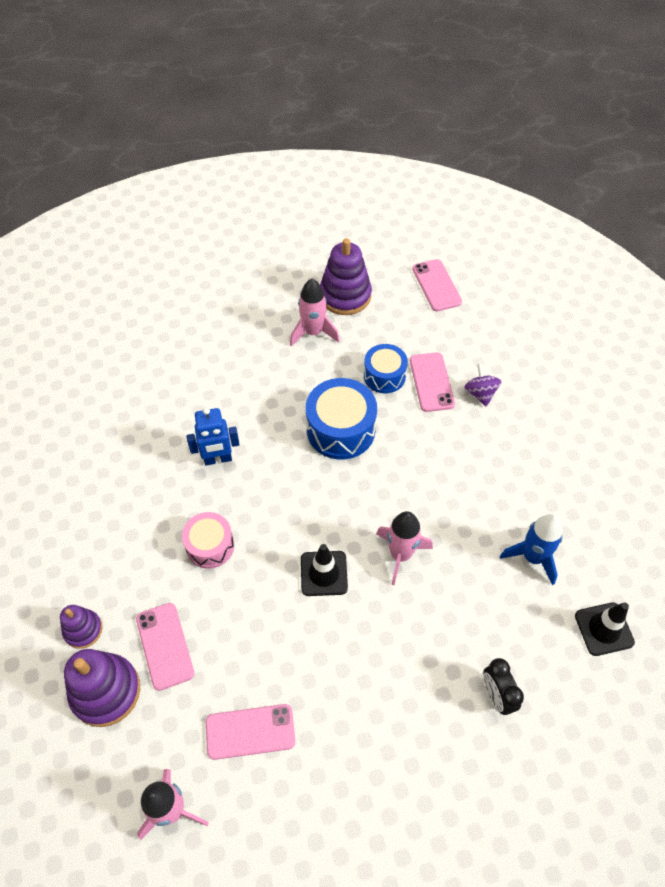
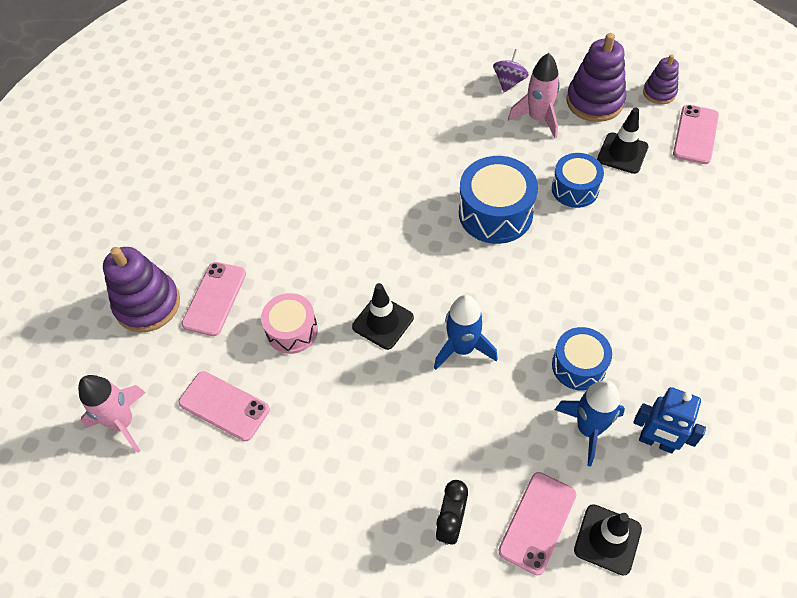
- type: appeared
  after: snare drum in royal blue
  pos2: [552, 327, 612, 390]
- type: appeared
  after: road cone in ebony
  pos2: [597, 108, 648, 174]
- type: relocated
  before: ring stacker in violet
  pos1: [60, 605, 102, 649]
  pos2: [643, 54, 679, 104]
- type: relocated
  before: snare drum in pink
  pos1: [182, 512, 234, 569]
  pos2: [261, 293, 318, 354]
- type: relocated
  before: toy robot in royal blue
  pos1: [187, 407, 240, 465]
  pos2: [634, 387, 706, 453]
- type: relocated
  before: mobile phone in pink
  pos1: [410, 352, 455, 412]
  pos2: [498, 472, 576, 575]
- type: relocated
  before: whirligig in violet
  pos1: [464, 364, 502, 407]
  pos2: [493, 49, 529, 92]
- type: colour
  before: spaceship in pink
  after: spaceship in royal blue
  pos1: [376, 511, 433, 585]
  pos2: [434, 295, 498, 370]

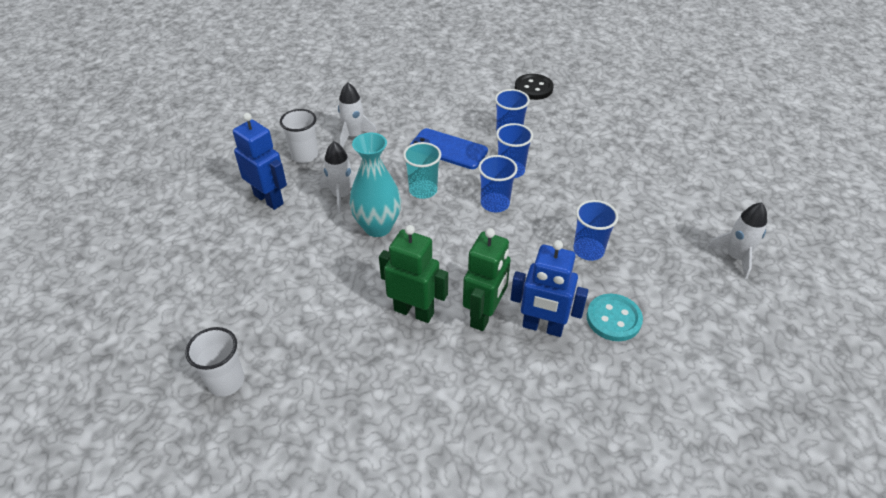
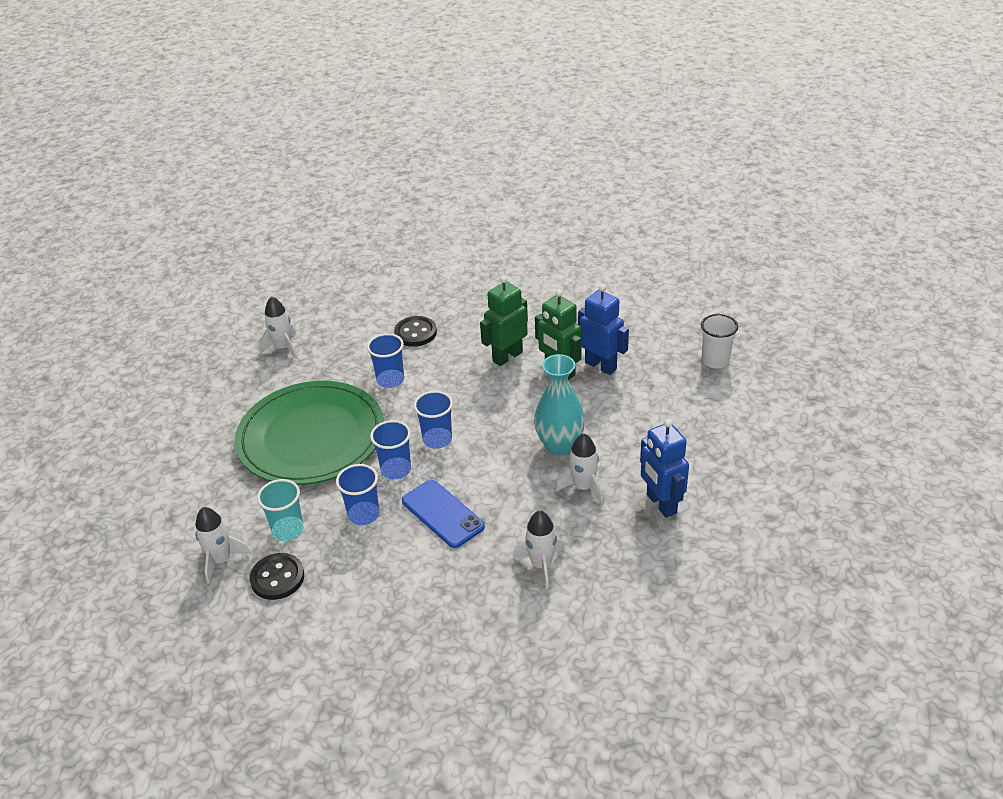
- type: missing
  before: tumbler in snow-white
  pos1: [280, 109, 318, 163]
- type: appeared
  after: spaceship in snow-white
  pos2: [195, 507, 251, 584]
- type: appeared
  after: dinner plate in emerald
  pos2: [235, 381, 384, 485]
- type: relocated
  before: tumbler in turquoise
  pos1: [403, 142, 441, 199]
  pos2: [257, 479, 304, 541]
- type: relocated
  before: toy robot in royal blue
  pos1: [511, 240, 588, 337]
  pos2: [578, 284, 629, 375]
- type: colour
  before: sewing button in turquoise
  after: sewing button in ebony
  pos1: [587, 294, 643, 341]
  pos2: [394, 316, 437, 347]

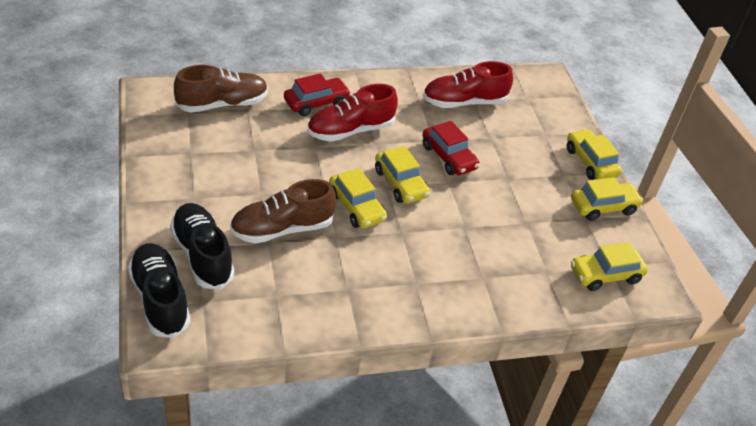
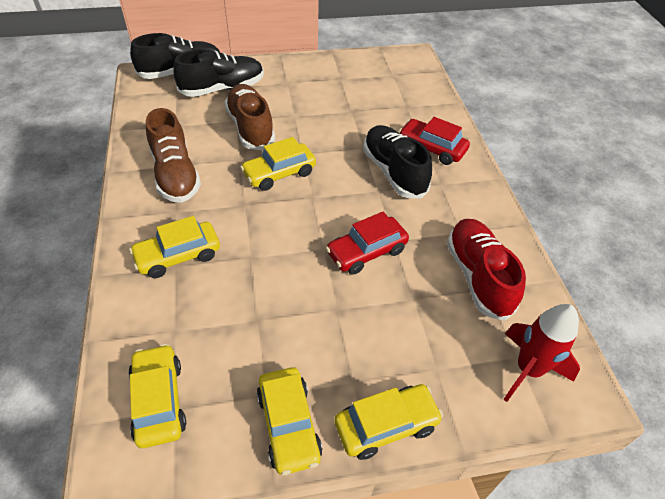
- type: appeared
  after: spaceship in crimson
  pos2: [503, 304, 580, 402]
- type: relocated
  before: lace-up shoe in brown
  pos1: [174, 65, 268, 113]
  pos2: [146, 108, 201, 203]
- type: relocated
  before: toy car in bright yellow
  pos1: [375, 146, 430, 203]
  pos2: [129, 216, 220, 278]
- type: colour
  before: lace-up shoe in crimson
  after: lace-up shoe in ebony
  pos1: [307, 84, 398, 142]
  pos2: [363, 125, 432, 199]
- type: spun
  before: toy car in crimson
  pos1: [284, 73, 351, 116]
  pos2: [399, 117, 470, 165]
  turn: 150

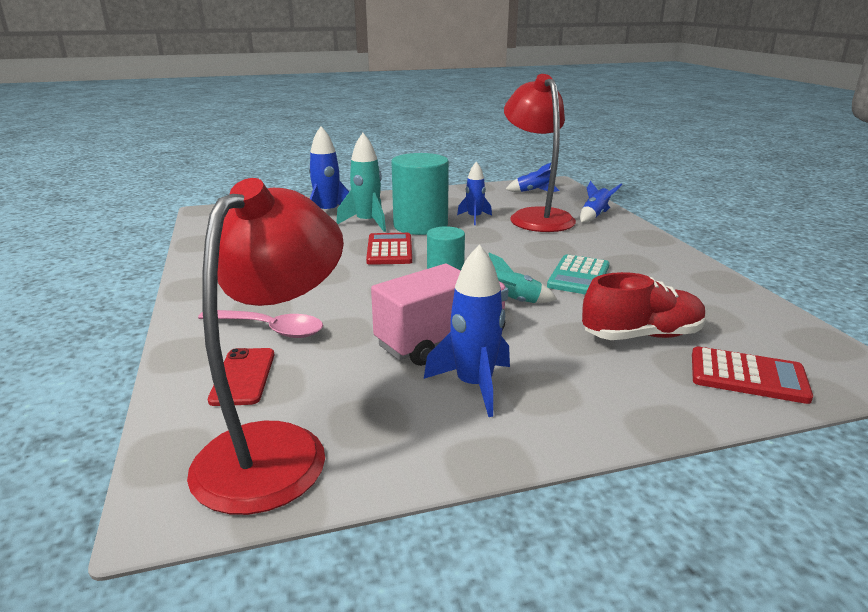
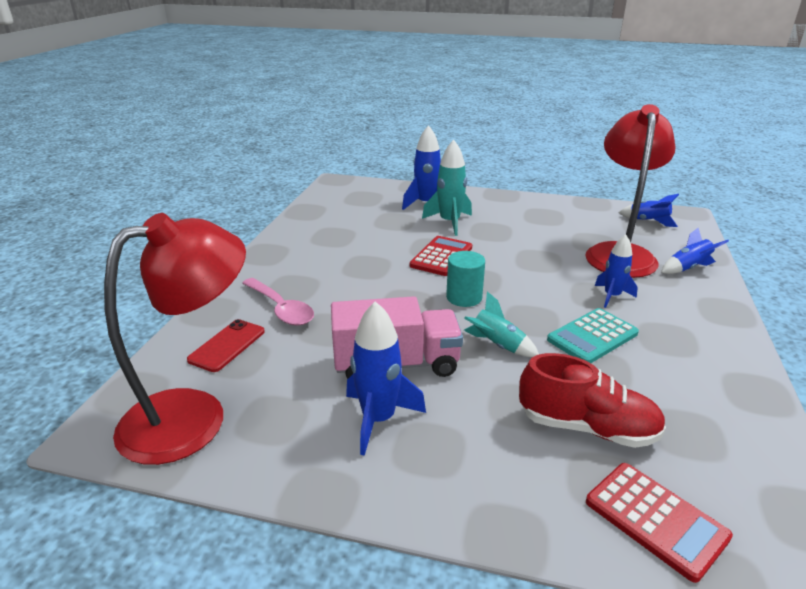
- type: missing
  before: cylinder shape in turquoise
  pos1: [392, 153, 449, 235]
- type: relocated
  before: spaceship in royal blue
  pos1: [457, 162, 492, 225]
  pos2: [595, 235, 638, 308]

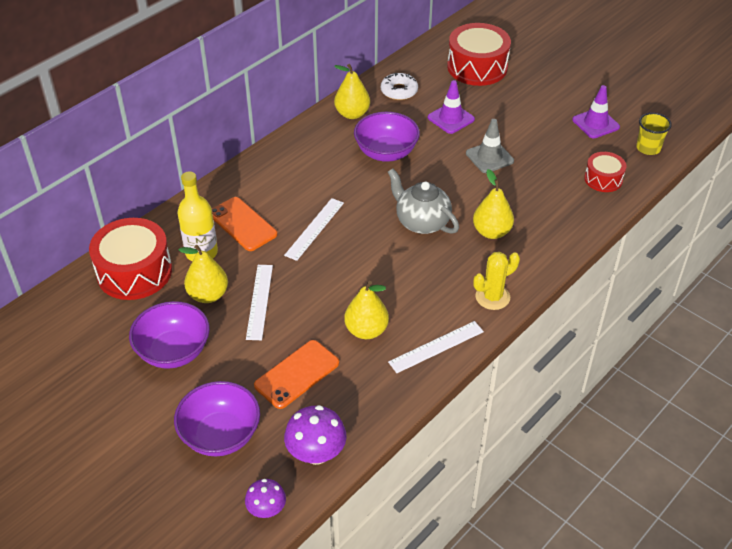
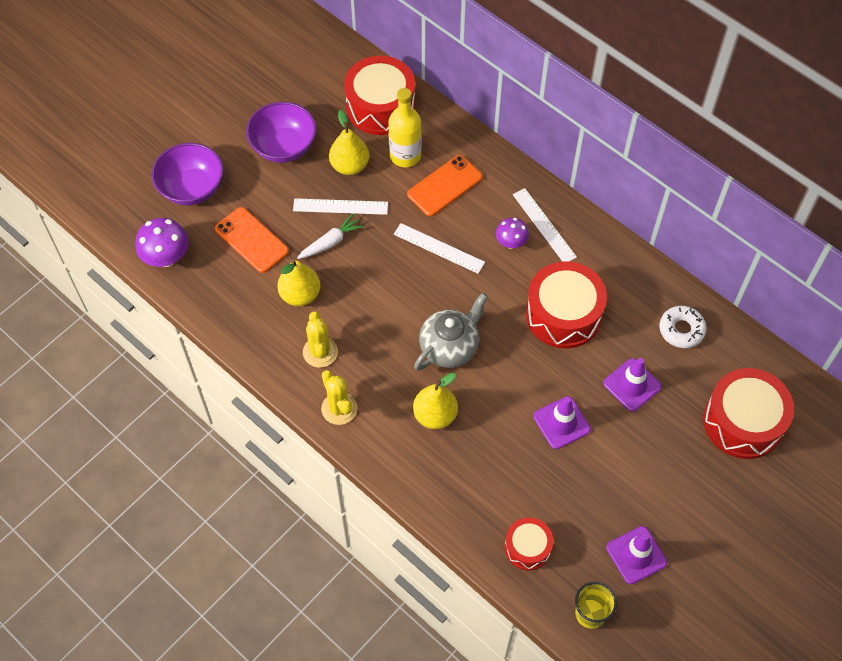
- type: missing
  before: pear in bright yellow
  pos1: [334, 64, 370, 119]
- type: appeared
  after: carrot in snow-white
  pos2: [297, 214, 364, 259]
- type: appeared
  after: prickly plant in bright yellow
  pos2: [303, 311, 338, 368]
- type: relocated
  before: mushroom in violet
  pos1: [245, 479, 286, 518]
  pos2: [496, 218, 529, 249]
- type: relocated
  before: measuring stick in snow-white
  pos1: [388, 321, 484, 373]
  pos2: [513, 188, 577, 262]
- type: exchanged
  before: bowl in violet
  after: snare drum in crimson
  pos1: [354, 112, 420, 162]
  pos2: [526, 261, 607, 349]
- type: colour
  before: road cone in ash-grey
  after: road cone in violet
  pos1: [466, 119, 514, 173]
  pos2: [533, 396, 591, 449]

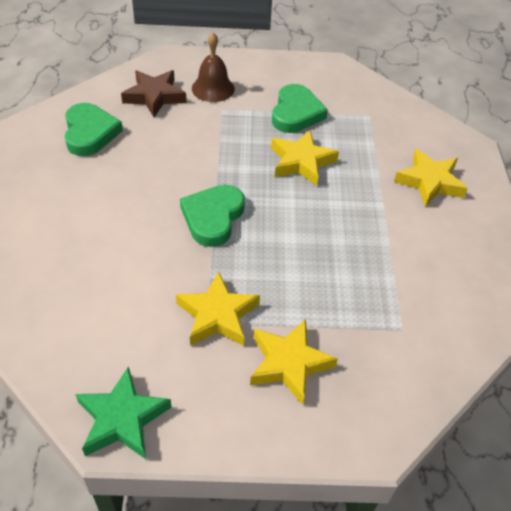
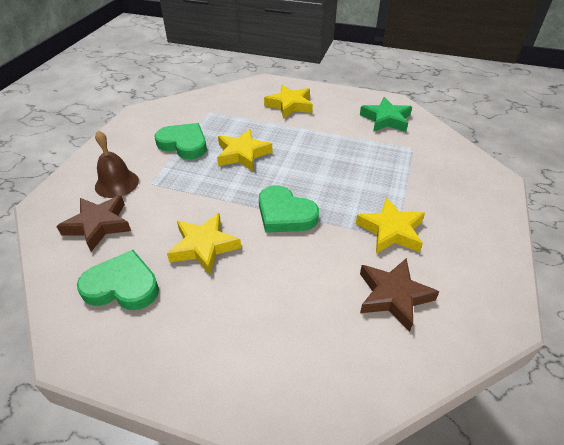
- type: appeared
  after: star in brown
  pos2: [360, 258, 439, 332]
- type: relocated
  before: star in emerald
  pos1: [75, 366, 172, 459]
  pos2: [360, 97, 412, 132]
- type: relocated
  before: star in bright yellow
  pos1: [250, 319, 338, 405]
  pos2: [167, 213, 241, 275]

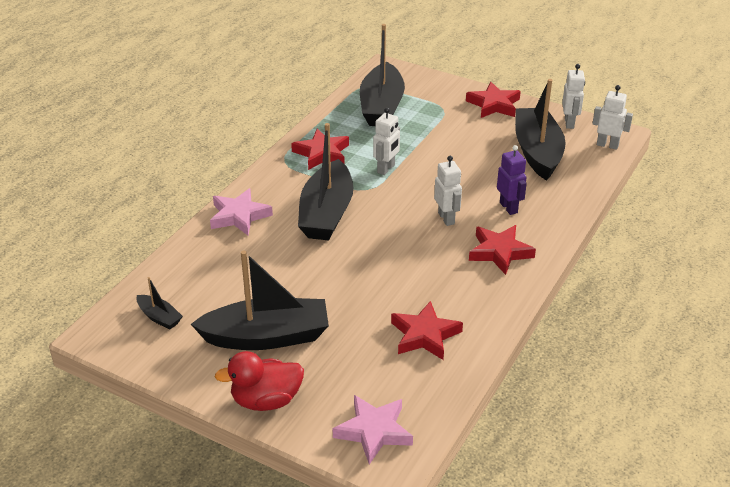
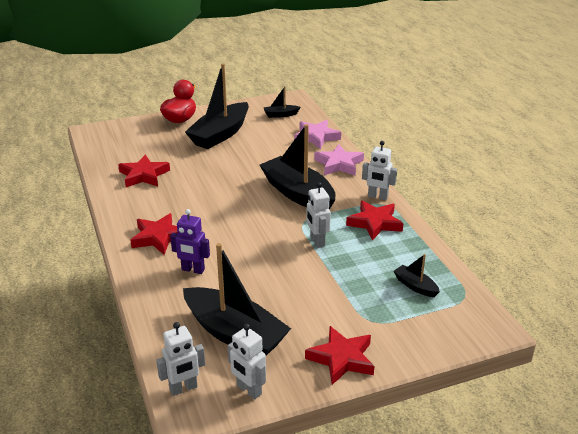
- type: relocated
  before: star in pink
  pos1: [333, 395, 413, 464]
  pos2: [294, 120, 341, 149]
- type: relocated
  before: toy robot in snow-white
  pos1: [434, 156, 462, 226]
  pos2: [362, 141, 397, 200]
- type: size
  before: boat in ebony
  pos1: [360, 24, 405, 126]
  pos2: [393, 254, 440, 297]
  scale: 0.45

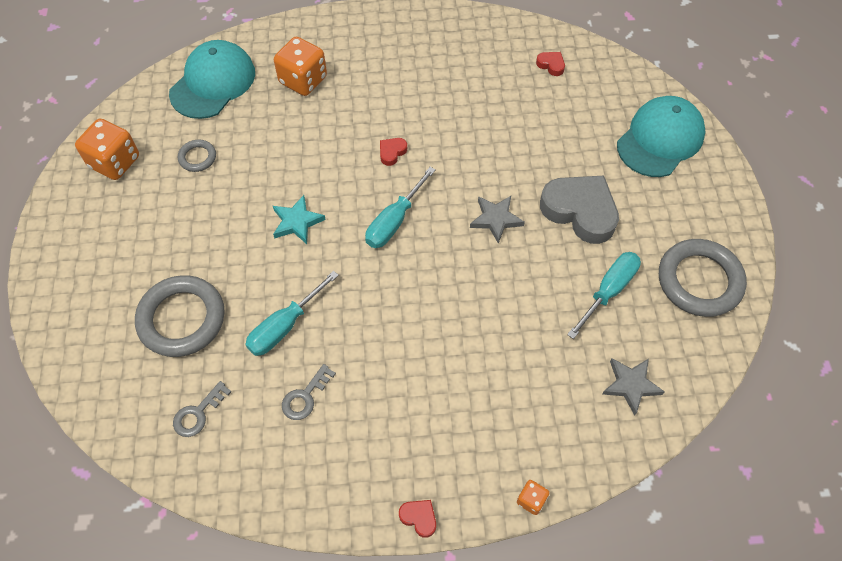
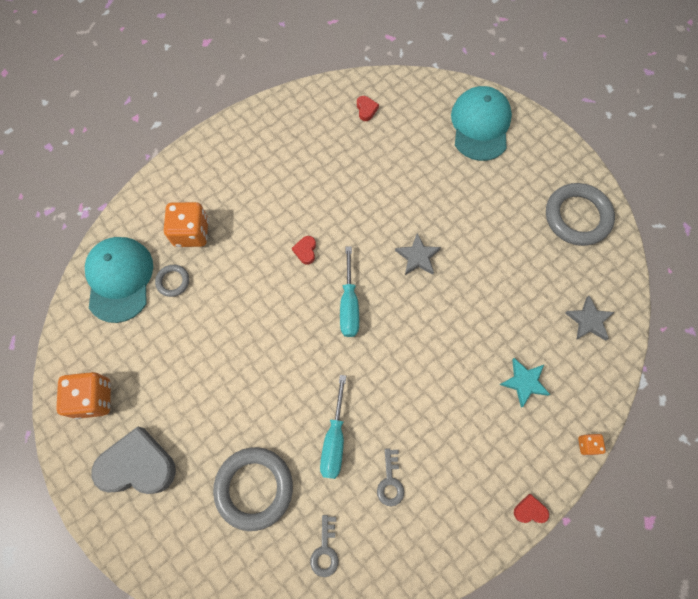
- type: missing
  before: screwdriver in turquoise
  pos1: [567, 252, 641, 339]
- type: relocated
  before: ring in ash-grey
  pos1: [178, 140, 216, 172]
  pos2: [155, 265, 189, 297]
- type: relocated
  before: star in turquoise
  pos1: [273, 195, 326, 244]
  pos2: [500, 358, 550, 407]
- type: relocated
  before: heart shape in ash-grey
  pos1: [540, 176, 619, 244]
  pos2: [92, 427, 176, 494]
- type: spun
  before: heart shape in crimson
  pos1: [536, 52, 565, 76]
  pos2: [357, 96, 379, 121]
  turn: 75

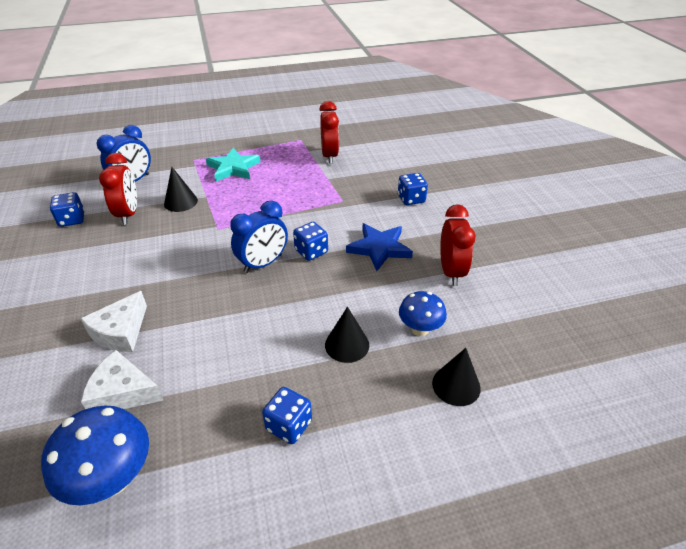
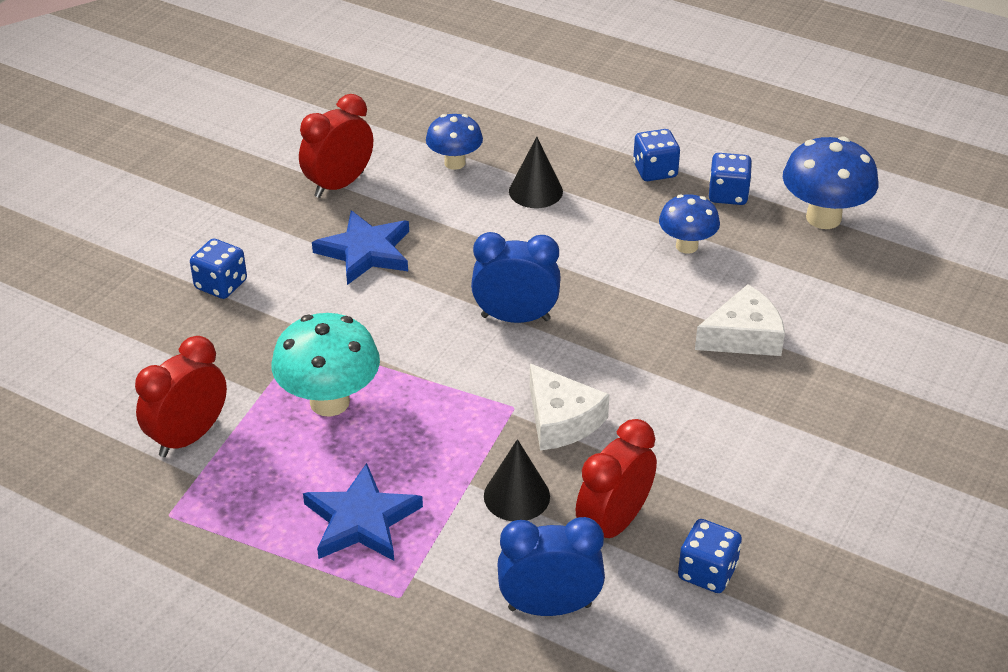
- type: missing
  before: cone shape in ebony
  pos1: [432, 348, 481, 406]
- type: appeared
  after: mushroom in turquoise
  pos2: [272, 313, 380, 417]
- type: appeared
  after: mushroom in royal blue
  pos2: [659, 194, 720, 254]
- type: relocated
  before: cheese in snow-white
  pos1: [81, 350, 164, 409]
  pos2: [530, 363, 610, 451]
- type: relocated
  before: dice in royal blue
  pos1: [293, 222, 328, 261]
  pos2: [709, 153, 752, 205]
- type: colour
  before: star in turquoise
  after: star in royal blue
  pos1: [206, 148, 260, 182]
  pos2: [303, 463, 423, 561]

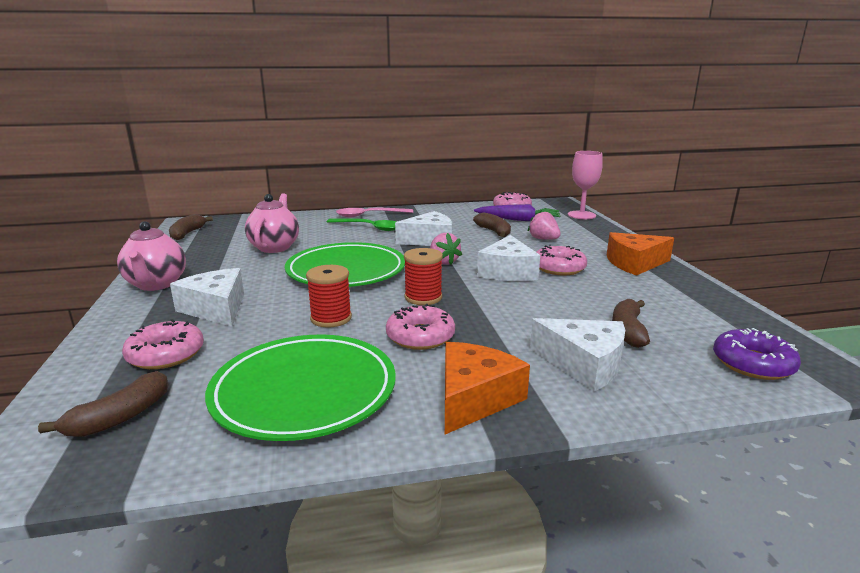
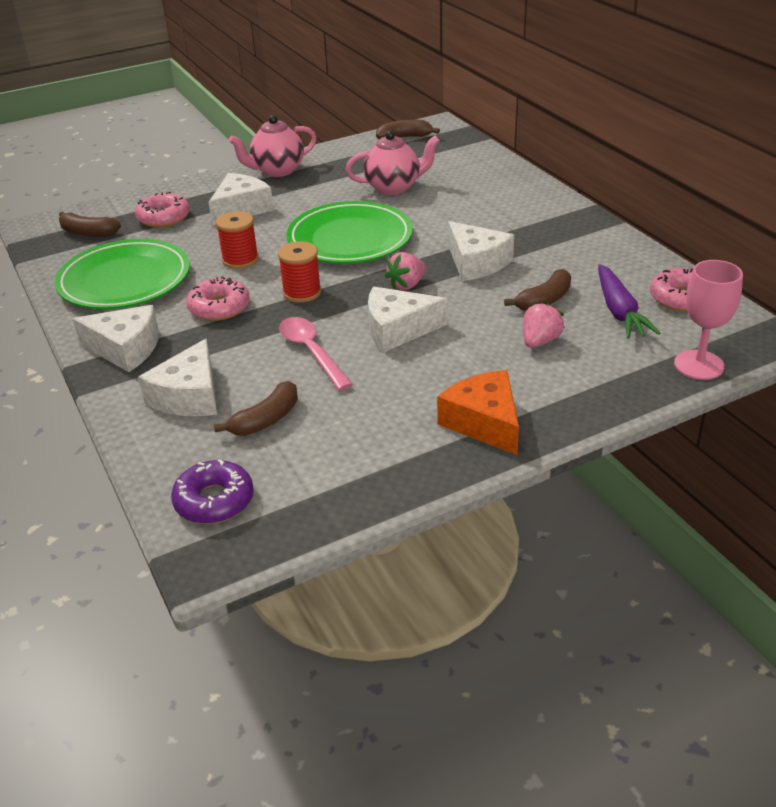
- type: missing
  before: spoon in emerald
  pos1: [327, 218, 397, 231]
- type: missing
  before: glazed donut in pink
  pos1: [537, 245, 587, 275]
- type: relocated
  before: spoon in pink
  pos1: [336, 208, 413, 217]
  pos2: [279, 317, 353, 390]
- type: colour
  before: cheese in bright orange
  after: cheese in snow-white
  pos1: [445, 342, 530, 434]
  pos2: [72, 305, 159, 372]
- type: spun
  before: banana fruit in brown
  pos1: [612, 299, 650, 348]
  pos2: [214, 381, 298, 436]
  turn: 135

